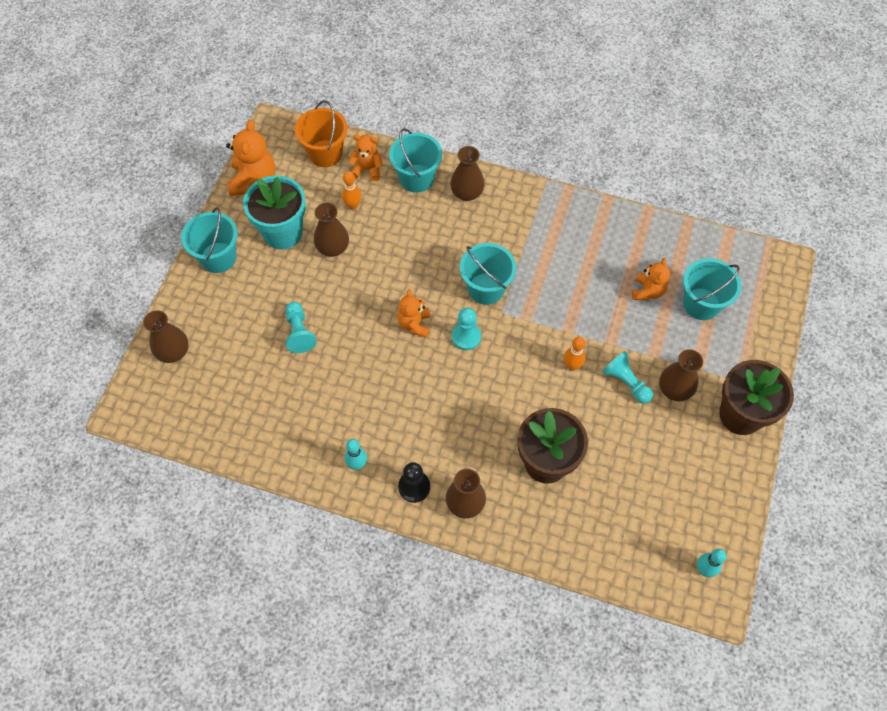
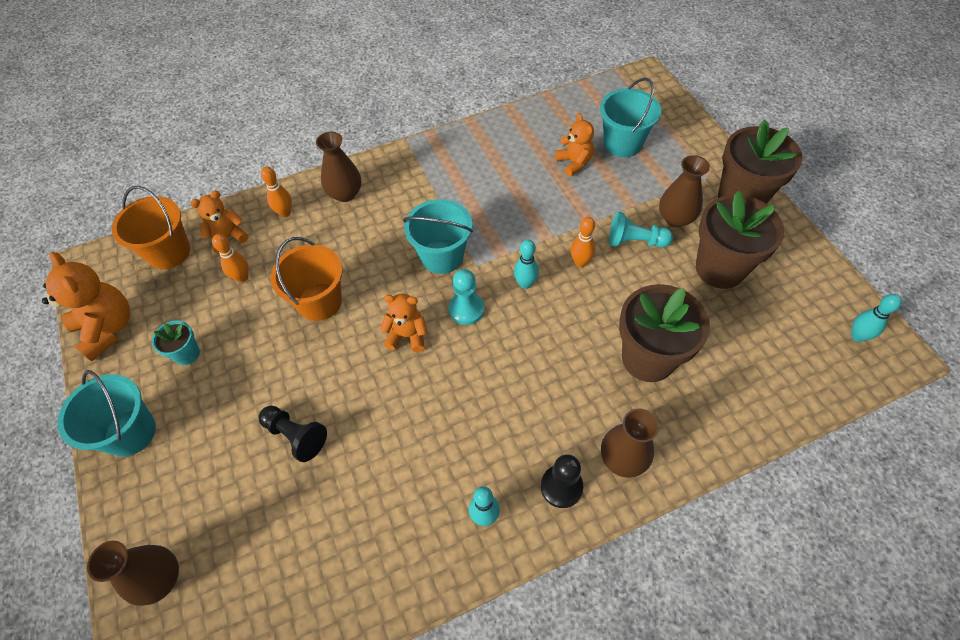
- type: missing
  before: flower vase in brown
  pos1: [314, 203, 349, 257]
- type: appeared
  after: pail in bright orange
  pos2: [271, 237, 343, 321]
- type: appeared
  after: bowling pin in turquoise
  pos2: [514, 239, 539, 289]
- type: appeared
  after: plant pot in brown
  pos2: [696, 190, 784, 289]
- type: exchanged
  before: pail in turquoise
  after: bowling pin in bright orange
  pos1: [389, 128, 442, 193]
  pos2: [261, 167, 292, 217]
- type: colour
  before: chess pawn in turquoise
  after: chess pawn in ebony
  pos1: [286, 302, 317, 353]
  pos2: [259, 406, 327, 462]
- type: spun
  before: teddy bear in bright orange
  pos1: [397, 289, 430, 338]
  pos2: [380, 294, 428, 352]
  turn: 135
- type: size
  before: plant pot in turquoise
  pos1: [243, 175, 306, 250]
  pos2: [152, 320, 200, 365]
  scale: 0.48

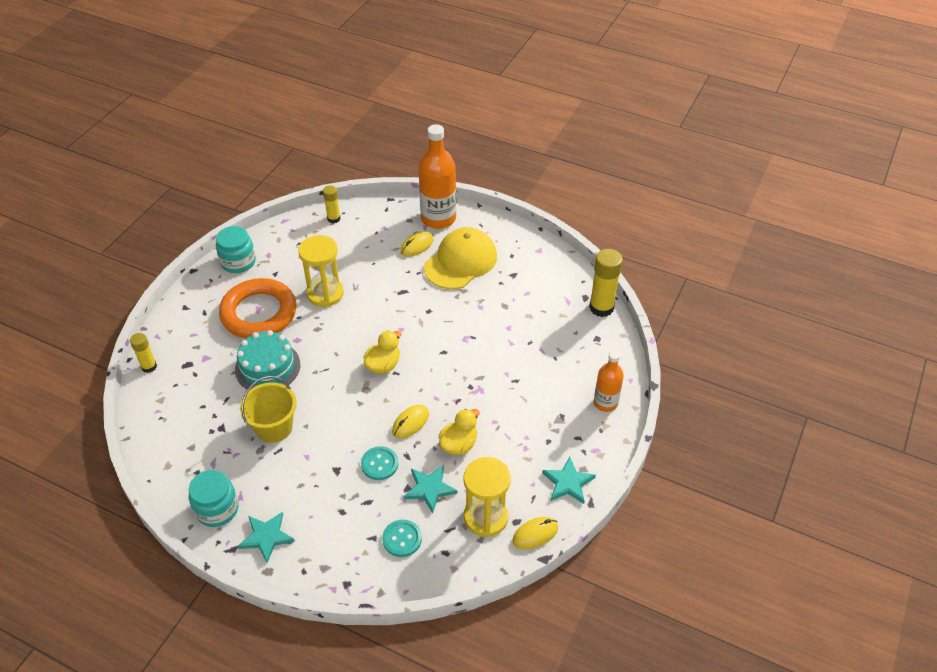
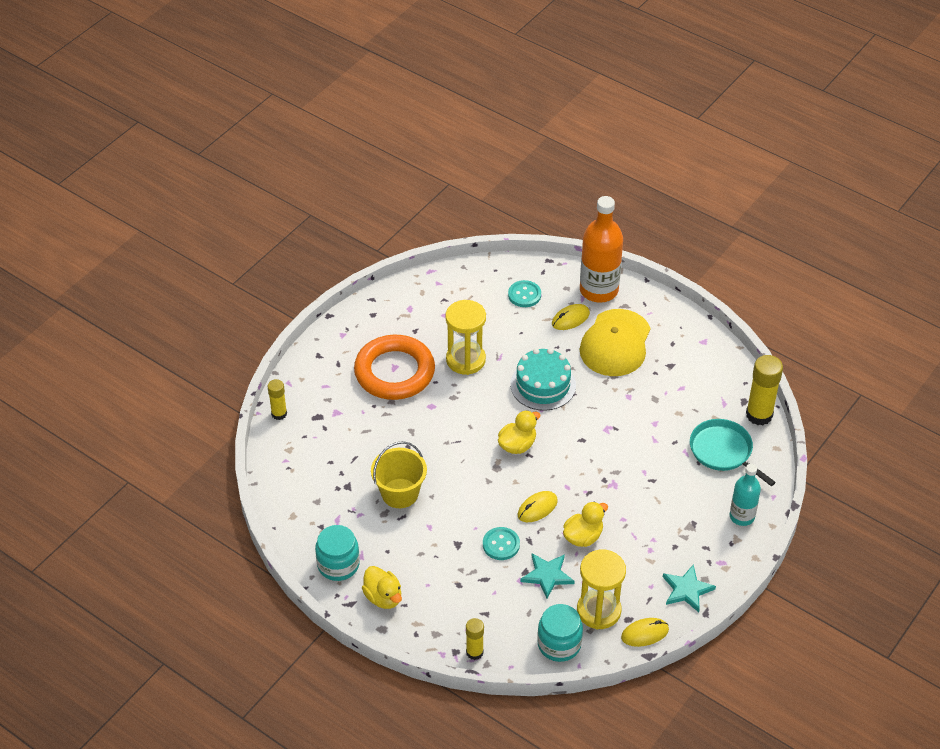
- type: appeared
  after: pan in turquoise
  pos2: [690, 419, 776, 486]
- type: relocated
  before: jar in turquoise
  pos1: [216, 226, 256, 273]
  pos2: [537, 604, 583, 662]
- type: relocated
  before: cake in turquoise
  pos1: [235, 330, 300, 389]
  pos2: [510, 348, 576, 411]
- type: relocated
  before: glue stick in bright yellow
  pos1: [323, 185, 341, 223]
  pos2: [466, 618, 484, 660]
- type: relocated
  before: sewing button in turquoise
  pos1: [382, 520, 422, 557]
  pos2: [508, 280, 541, 307]
- type: exchanged
  before: star in turquoise
  after: duck in bright yellow
  pos1: [237, 511, 295, 563]
  pos2: [362, 566, 402, 609]
- type: colour
  before: drink bottle in bright orange
  after: drink bottle in turquoise
  pos1: [594, 351, 624, 412]
  pos2: [730, 464, 761, 526]
- type: spun
  before: cap in bright yellow
  pos1: [424, 227, 497, 289]
  pos2: [580, 309, 651, 376]
  turn: 150

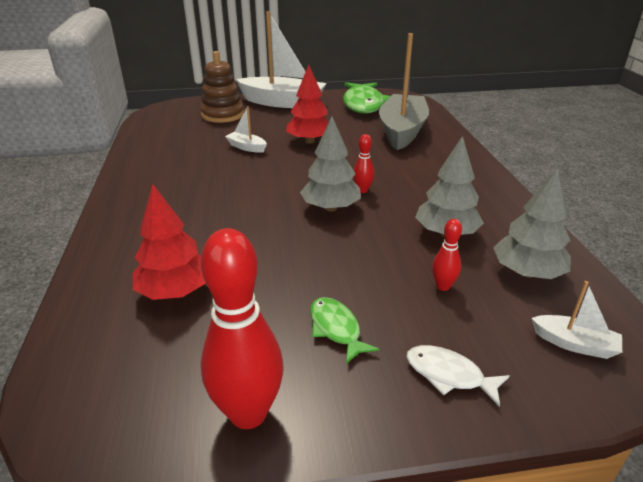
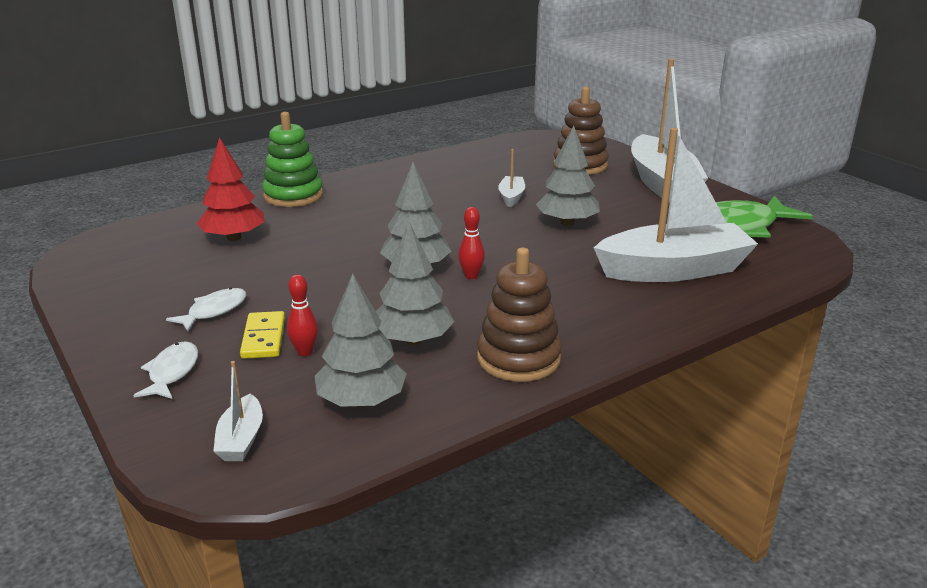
- type: missing
  before: bowling pin in crimson
  pos1: [201, 228, 283, 429]
- type: appeared
  after: domino piece in bright yellow
  pos2: [240, 311, 285, 359]
- type: appeared
  after: ring stacker in emerald
  pos2: [262, 112, 323, 207]
- type: appeared
  after: ring stacker in brown
  pos2: [477, 248, 562, 382]
- type: colour
  before: fir tree in crimson
  after: fir tree in ash-grey
  pos1: [286, 65, 329, 144]
  pos2: [536, 126, 600, 226]
- type: colour
  before: fish in emerald
  after: fish in snow-white
  pos1: [310, 297, 379, 364]
  pos2: [166, 287, 246, 331]
- type: colour
  before: boat in ash-grey
  after: boat in snow-white
  pos1: [379, 33, 429, 150]
  pos2: [594, 128, 758, 282]

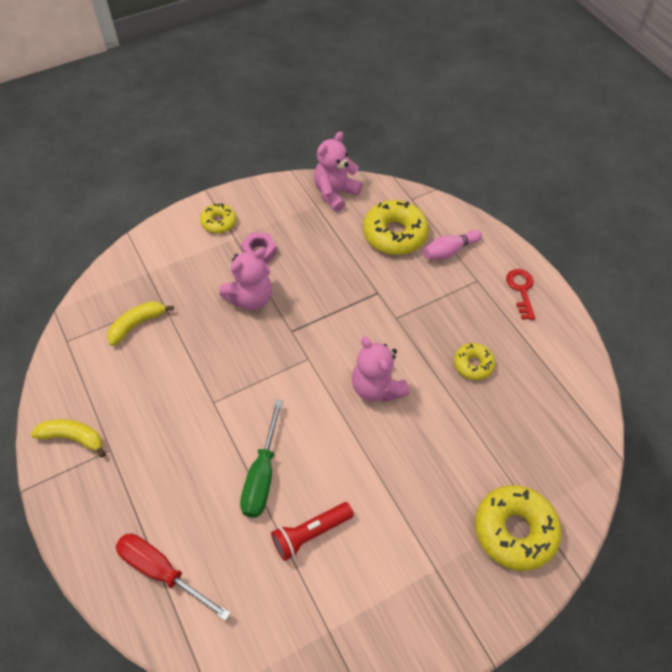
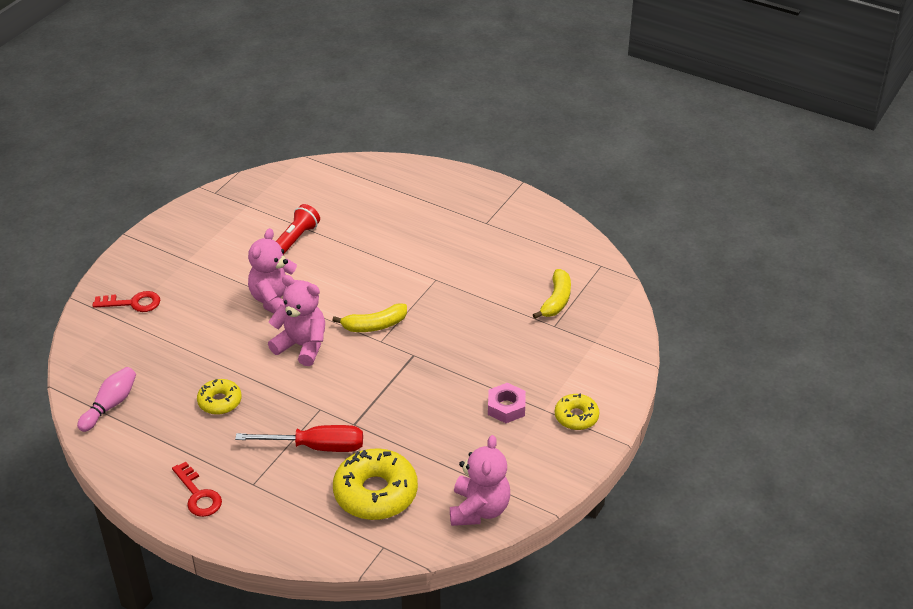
- type: missing
  before: screwdriver in emerald
  pos1: [240, 400, 283, 518]
- type: relocated
  before: banana fruit in bright yellow
  pos1: [31, 419, 106, 457]
  pos2: [332, 303, 407, 332]
- type: relocated
  before: screwdriver in crimson
  pos1: [116, 534, 231, 621]
  pos2: [235, 425, 363, 452]
- type: relocated
  before: teddy bear in pink
  pos1: [219, 248, 272, 310]
  pos2: [248, 228, 299, 313]
- type: relocated
  before: bowling pin in pink
  pos1: [423, 230, 482, 260]
  pos2: [77, 367, 136, 432]
- type: exchanged
  before: glazed donut in bright yellow
  after: key in crimson
  pos1: [475, 485, 562, 571]
  pos2: [92, 291, 160, 312]

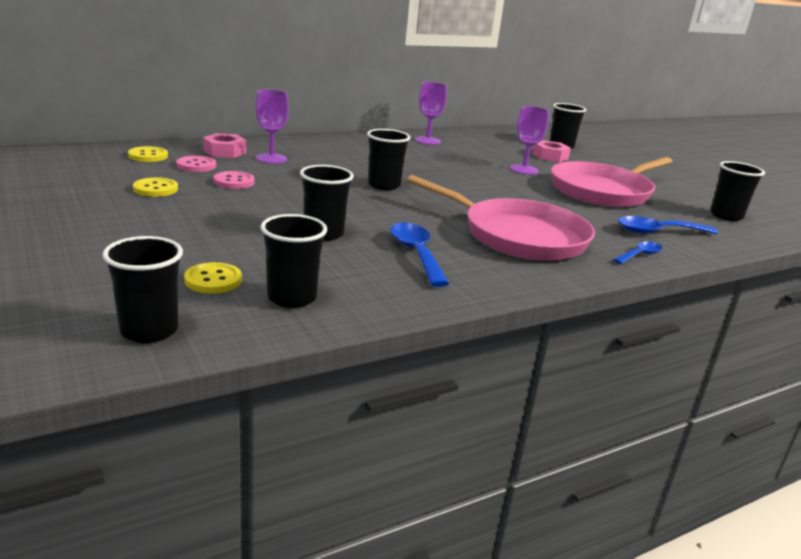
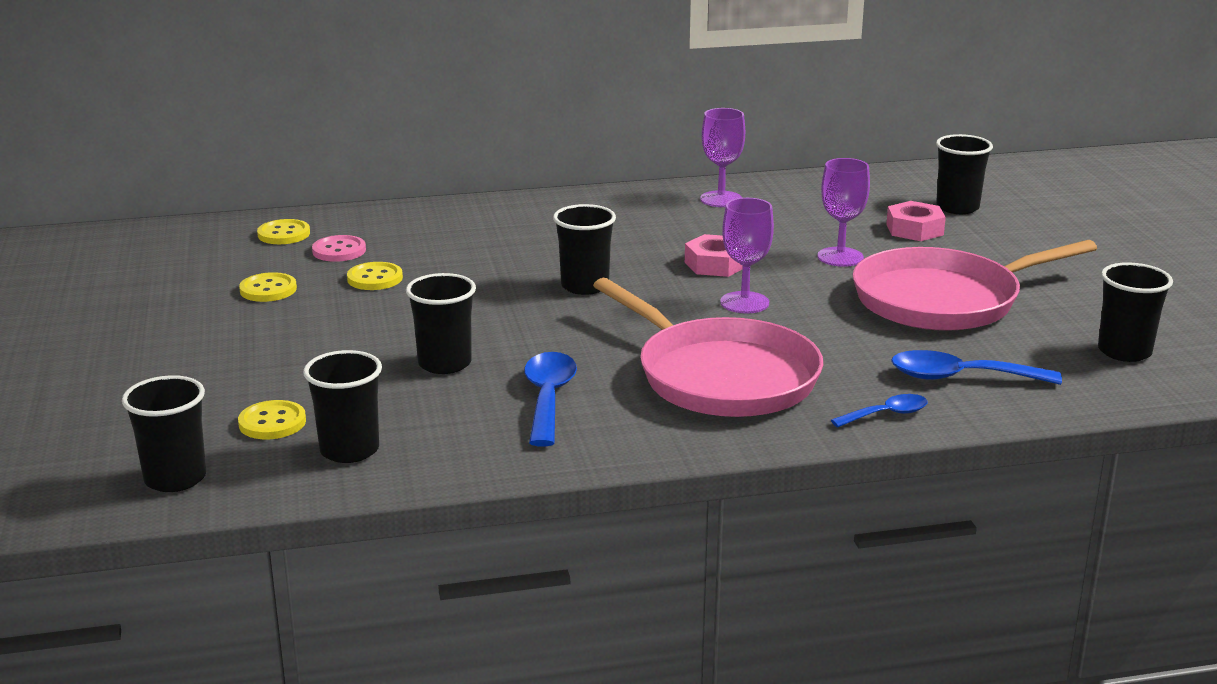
- type: relocated
  before: hex nut in pink
  pos1: [203, 133, 246, 158]
  pos2: [685, 234, 743, 277]
- type: relocated
  before: chalice in violet
  pos1: [256, 90, 289, 164]
  pos2: [720, 198, 774, 313]
- type: colour
  before: sewing button in pink
  after: sewing button in bright yellow
  pos1: [213, 171, 255, 189]
  pos2: [347, 262, 403, 290]

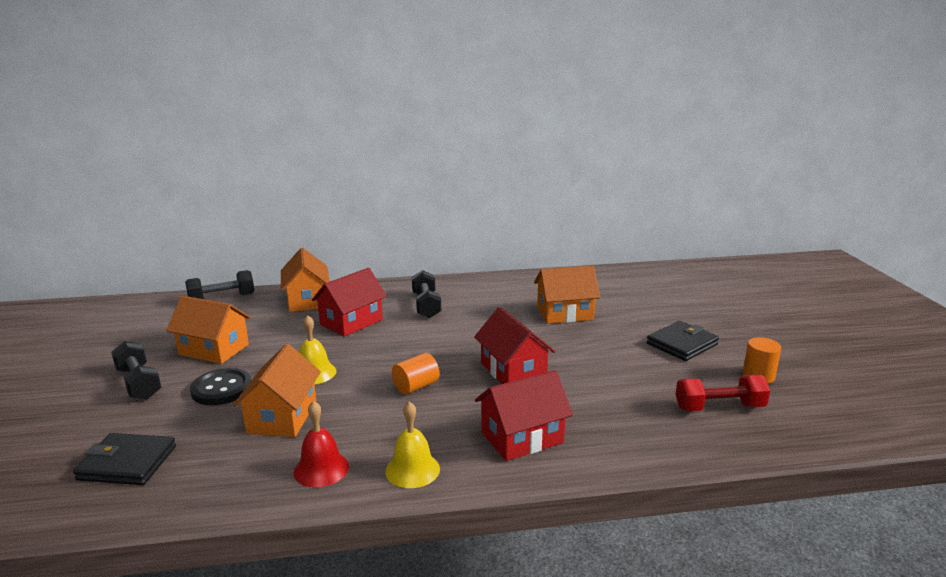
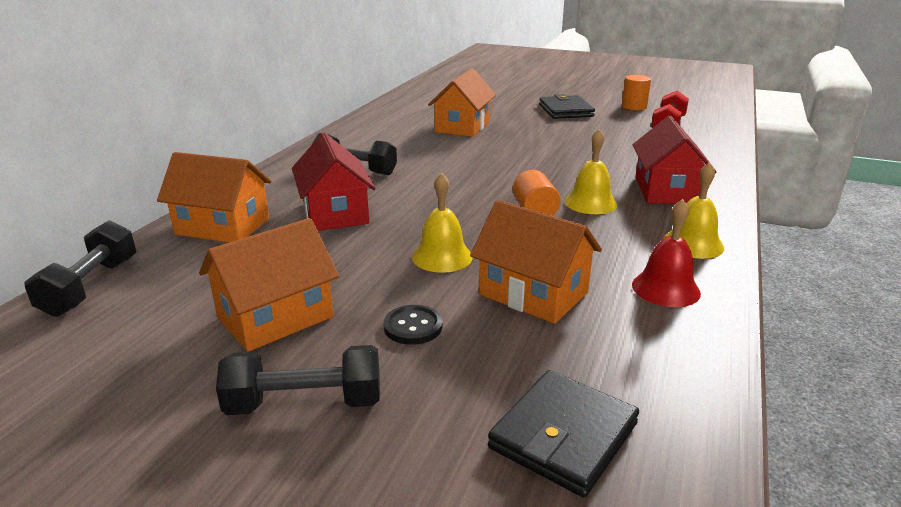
- type: missing
  before: toy house in crimson
  pos1: [474, 307, 555, 384]
- type: appeared
  after: bell in bright yellow
  pos2: [565, 129, 617, 214]
- type: size
  before: sewing button in ebony
  pos1: [190, 368, 251, 405]
  pos2: [383, 305, 443, 345]
  scale: 0.64

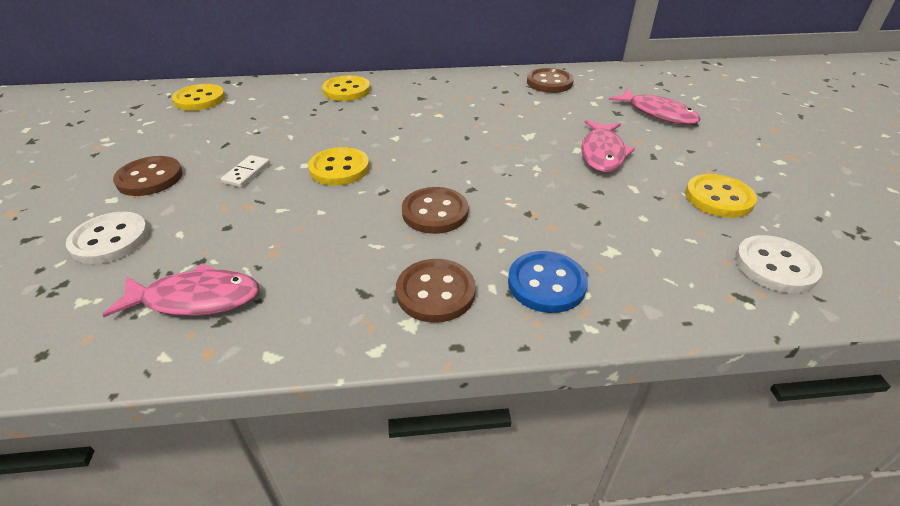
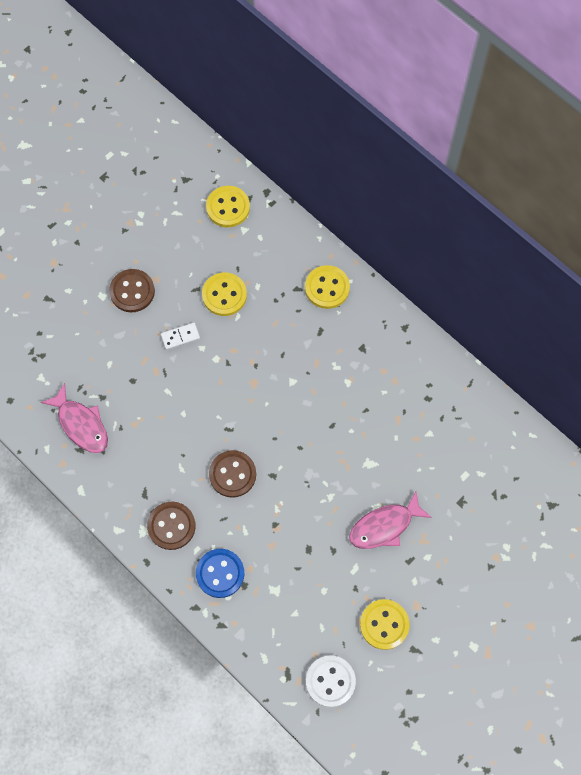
- type: missing
  before: sewing button in snow-white
  pos1: [66, 212, 149, 264]
- type: missing
  before: sewing button in brown
  pos1: [527, 68, 574, 93]
- type: missing
  before: fish in pink
  pos1: [609, 88, 700, 124]
- type: relocated
  before: sewing button in bright yellow
  pos1: [308, 147, 369, 185]
  pos2: [202, 273, 247, 316]

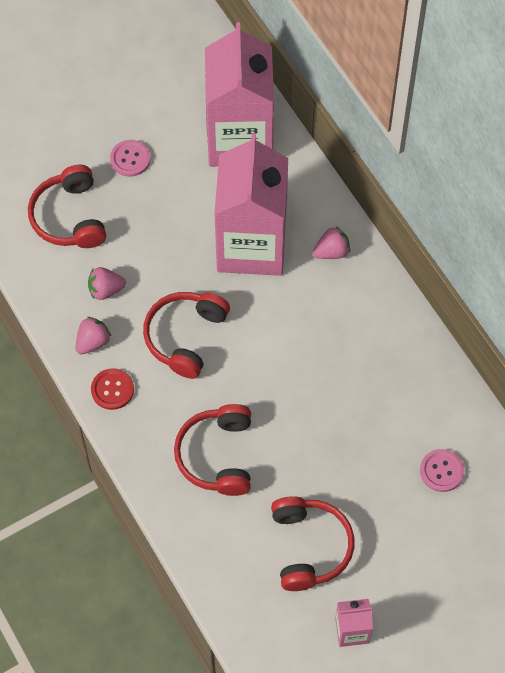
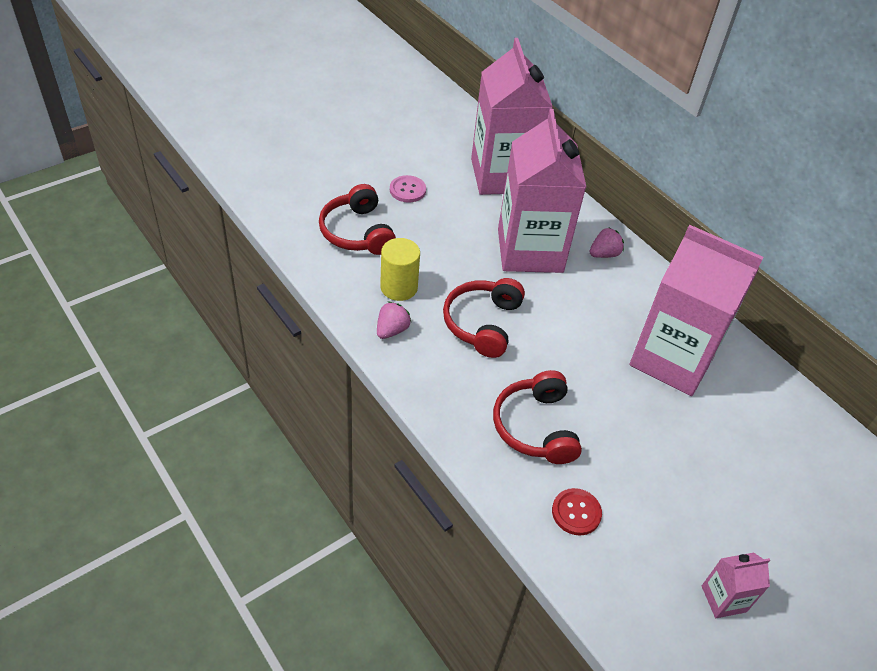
- type: missing
  before: headset in crimson
  pos1: [271, 496, 355, 591]
- type: missing
  before: sewing button in pink
  pos1: [420, 449, 464, 492]
- type: appeared
  after: juice carton in pink
  pos2: [630, 225, 764, 396]
- type: relocated
  before: sewing button in crimson
  pos1: [91, 368, 134, 410]
  pos2: [552, 488, 602, 535]
- type: exchanged
  before: toy strawberry in pink
  after: cylinder shape in bright yellow
  pos1: [88, 267, 126, 300]
  pos2: [380, 238, 420, 301]

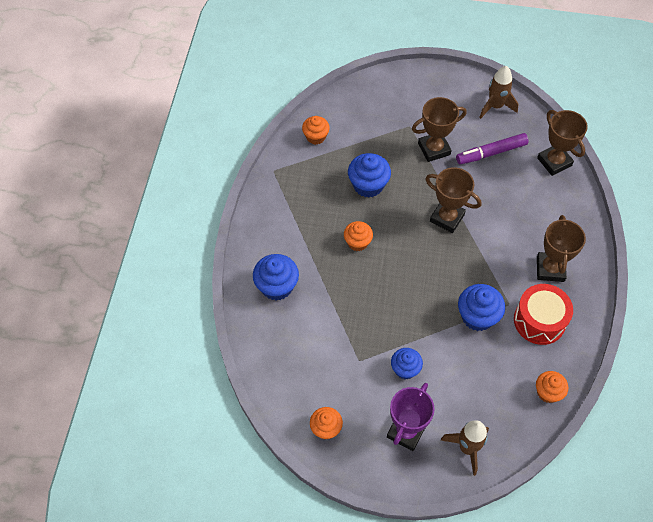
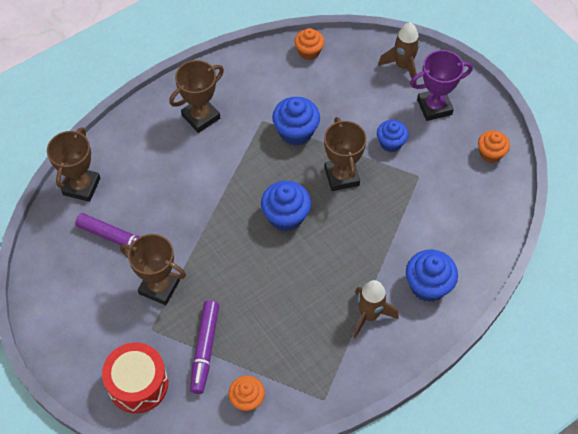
- type: missing
  before: cupcake in bright orange
  pos1: [344, 221, 373, 251]
- type: appeared
  after: felt pen in violet
  pos2: [190, 300, 219, 394]
- type: relocated
  before: cupcake in royal blue
  pos1: [348, 153, 391, 198]
  pos2: [261, 181, 311, 231]
- type: relocated
  before: prize cup in brown
  pos1: [425, 167, 481, 233]
  pos2: [324, 117, 367, 191]
- type: relocated
  before: spaceship in brown
  pos1: [479, 66, 519, 119]
  pos2: [353, 280, 398, 338]
- type: relocated
  before: snare drum in crimson
  pos1: [514, 284, 573, 345]
  pos2: [102, 343, 168, 413]

